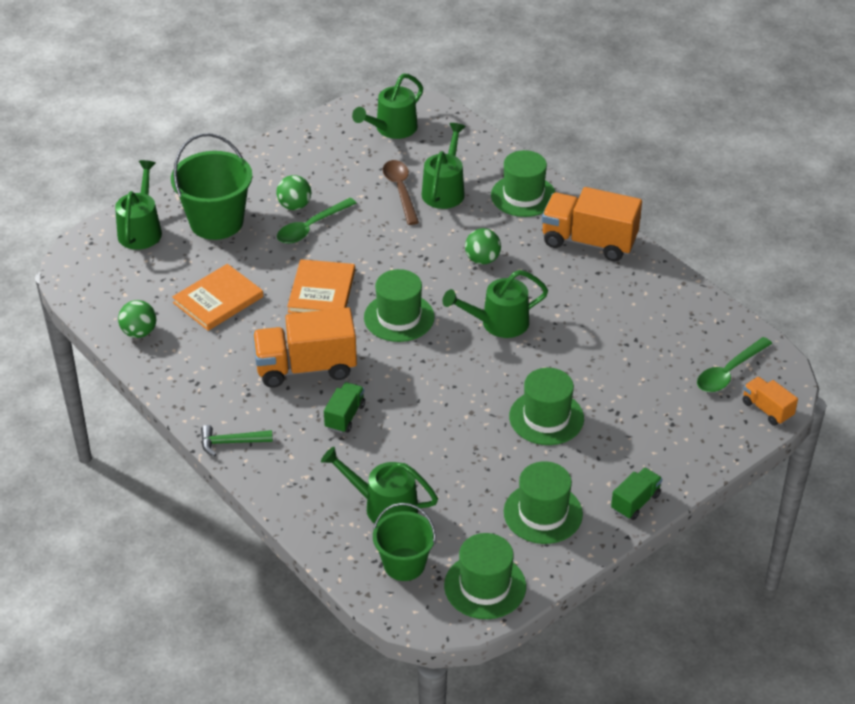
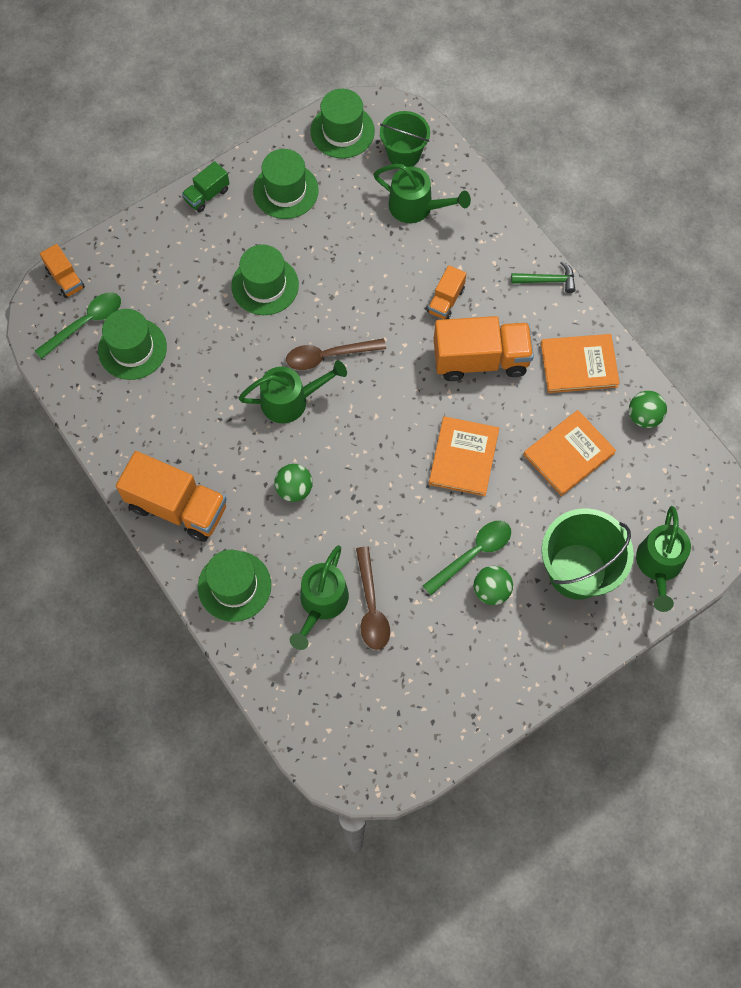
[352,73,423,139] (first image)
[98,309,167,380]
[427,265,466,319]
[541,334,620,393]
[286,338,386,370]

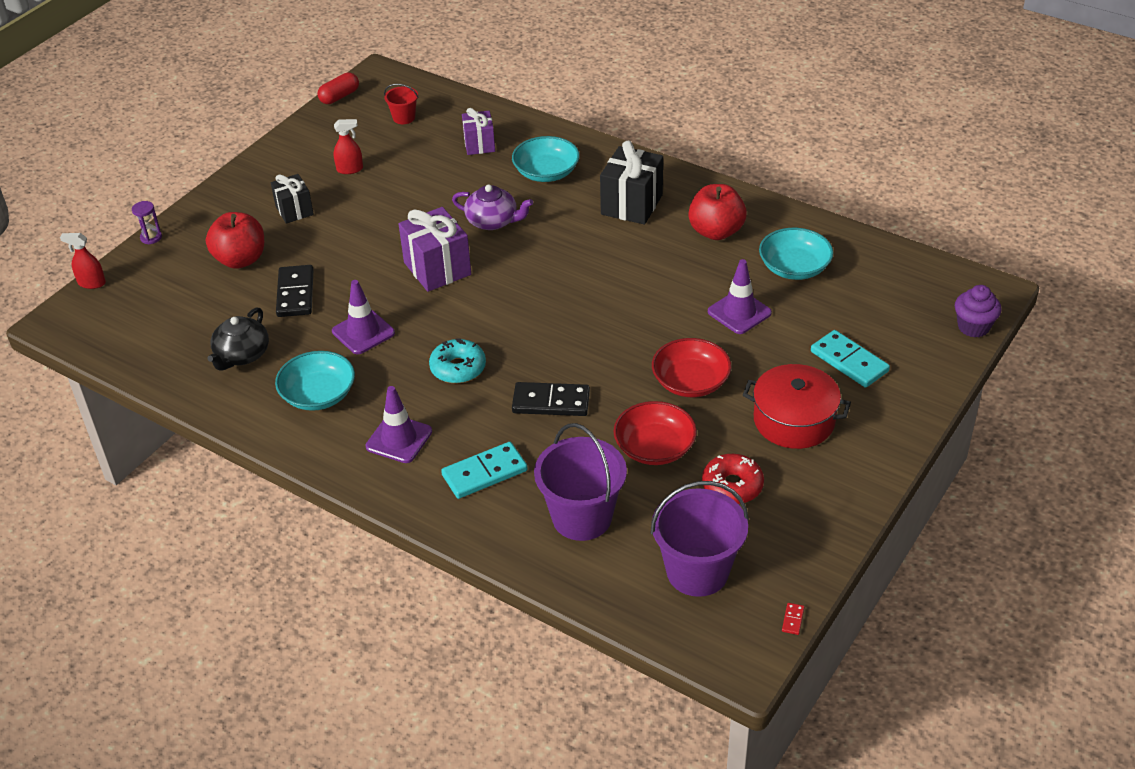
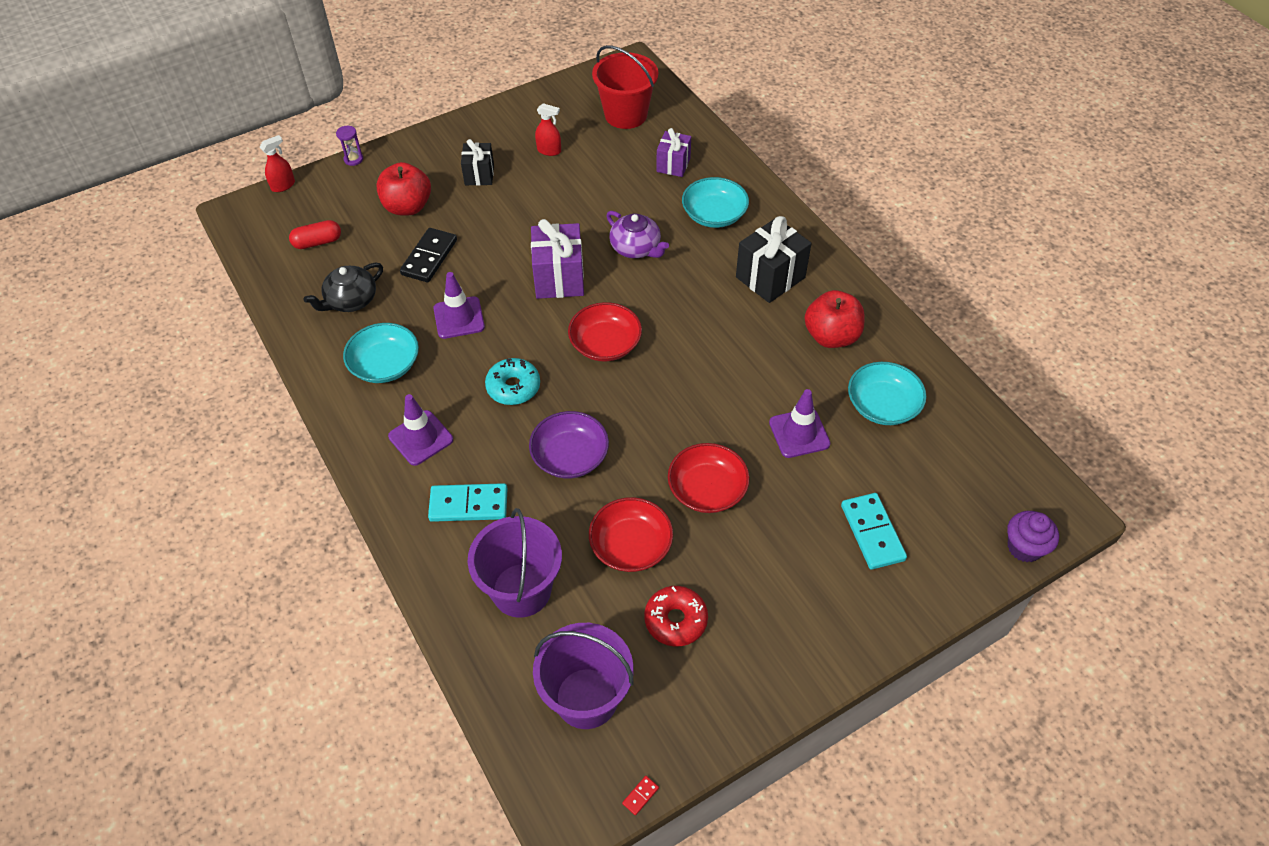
[289,220,341,249]
[592,45,658,129]
[260,135,295,192]
[743,364,851,449] (first image)
[529,411,609,479]
[568,302,642,361]

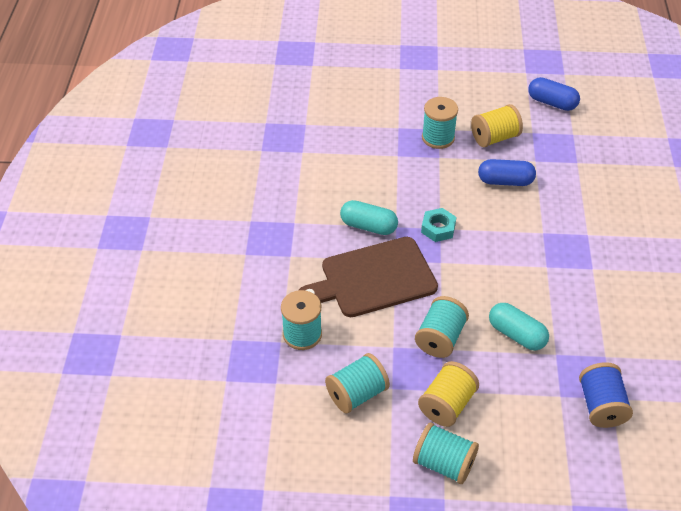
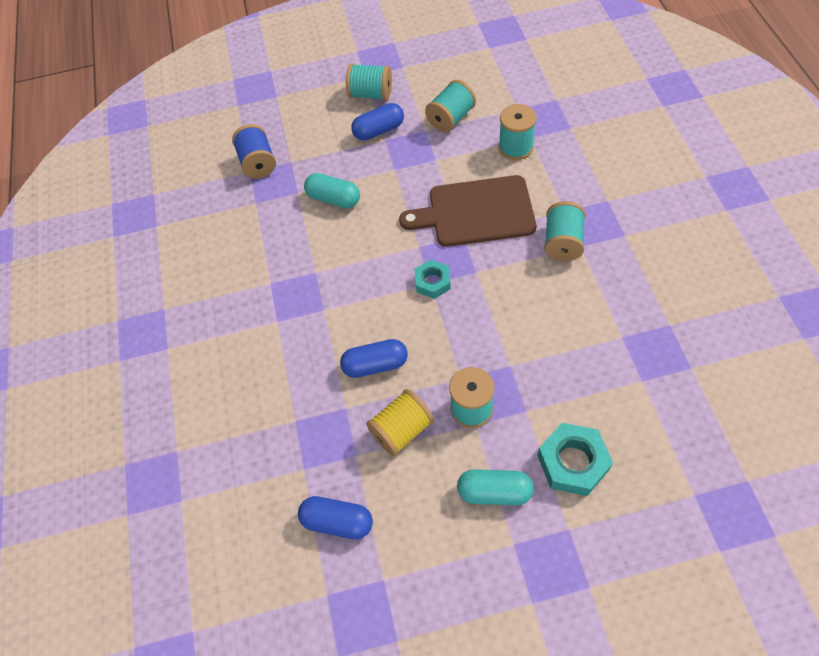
[457,469,534,505]
[399,175,536,247]
[544,201,585,261]
[351,103,404,141]
[537,423,613,496]

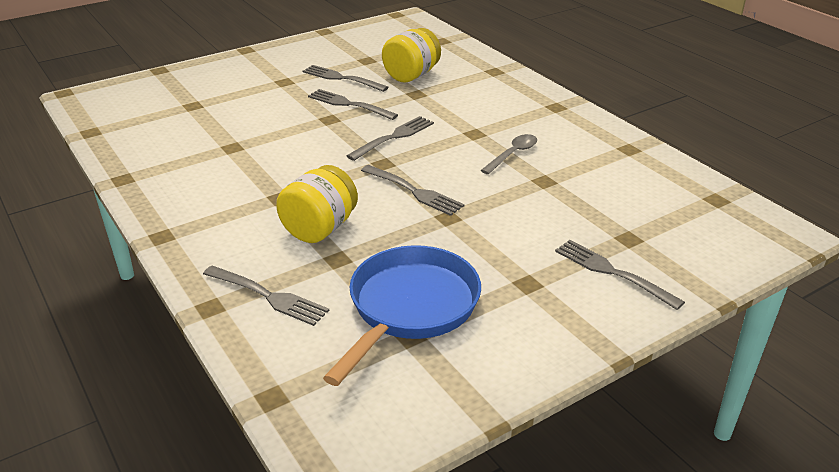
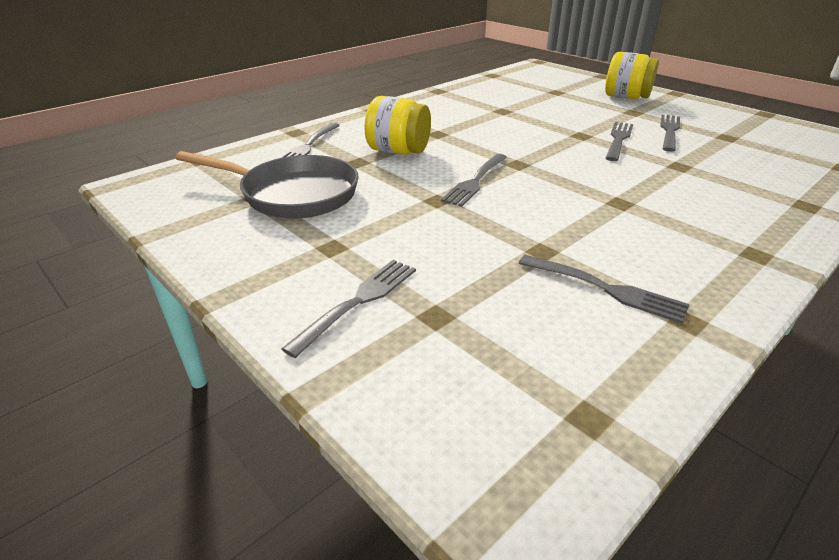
[605,52,659,99]
[519,255,690,323]
[481,134,537,174] (first image)
[175,151,359,219]

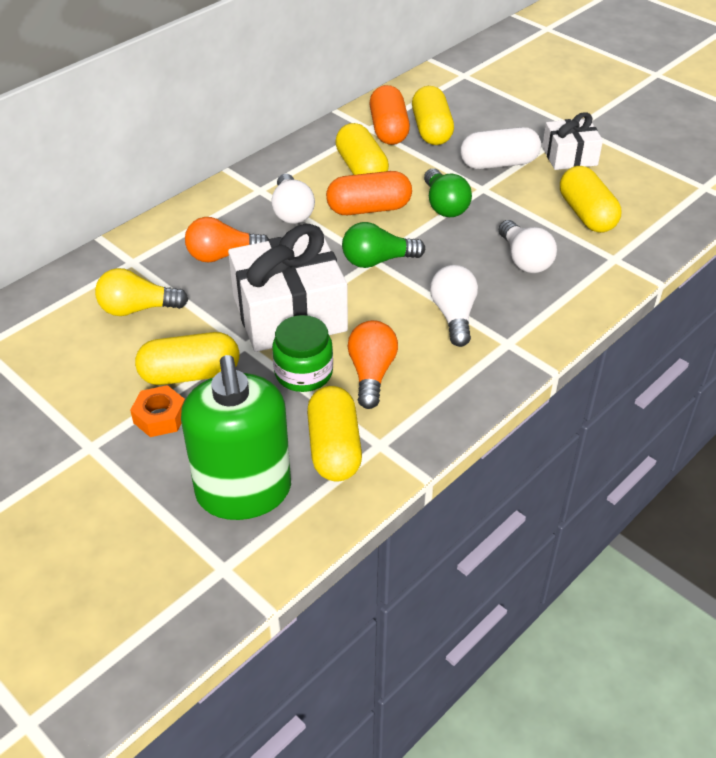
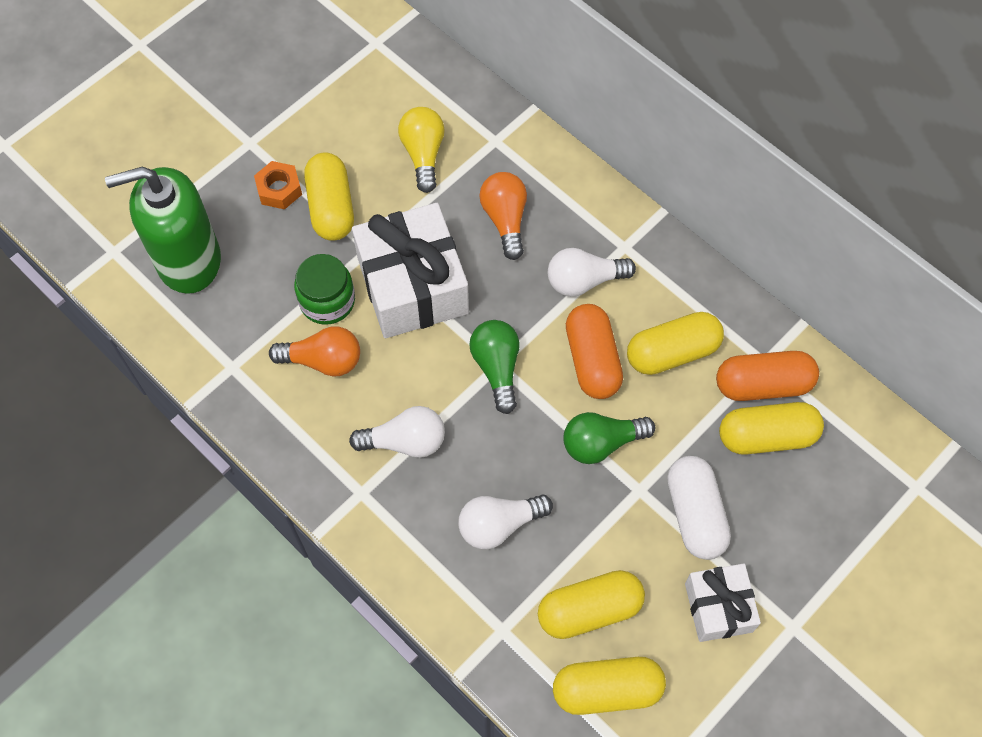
[553,657,666,715]

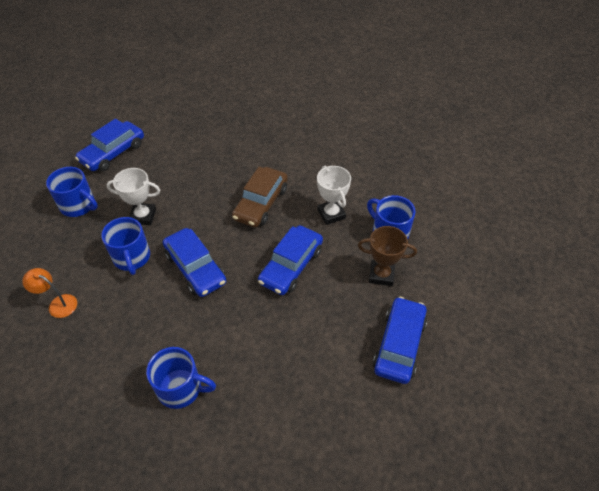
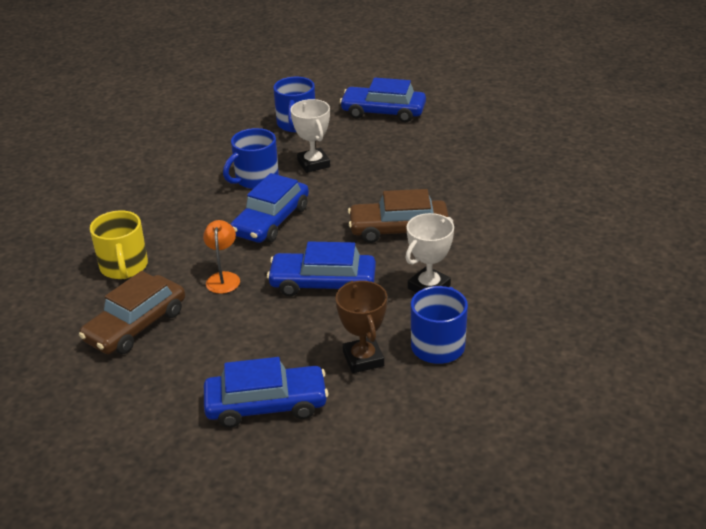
[203,220,240,294]
[90,210,148,279]
[79,271,185,354]

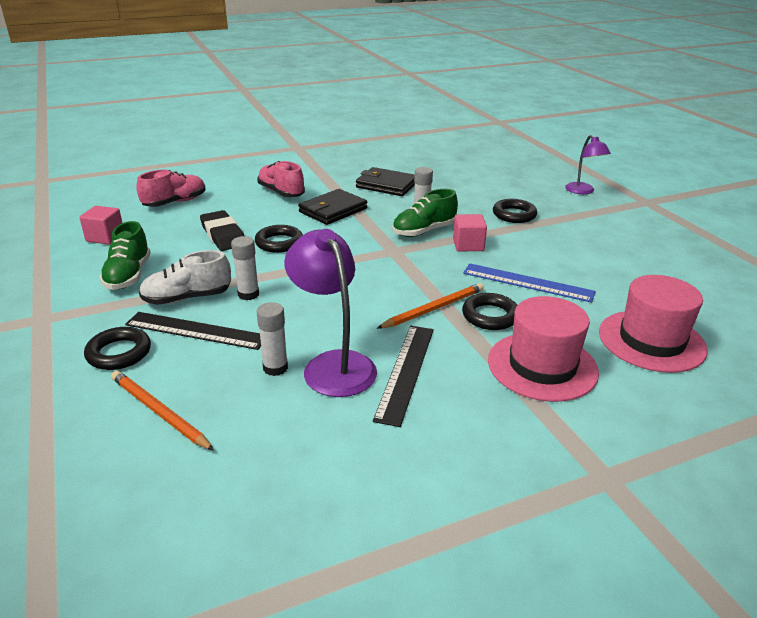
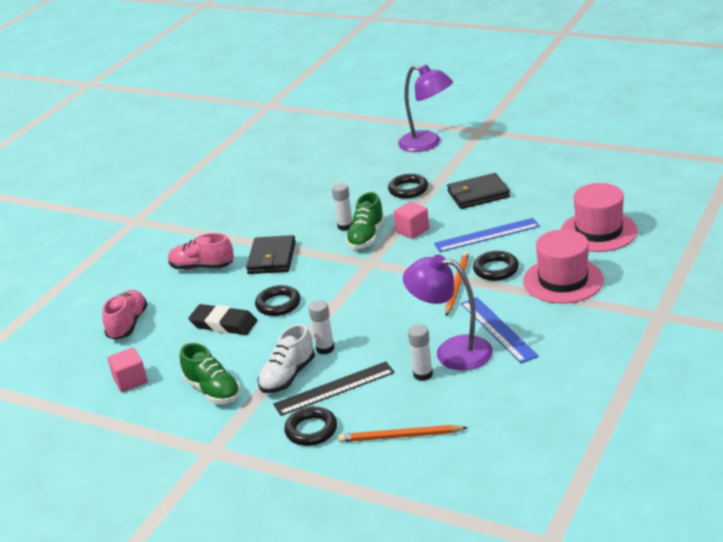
[398,65,453,152]
[447,173,510,209]
[461,297,539,364]

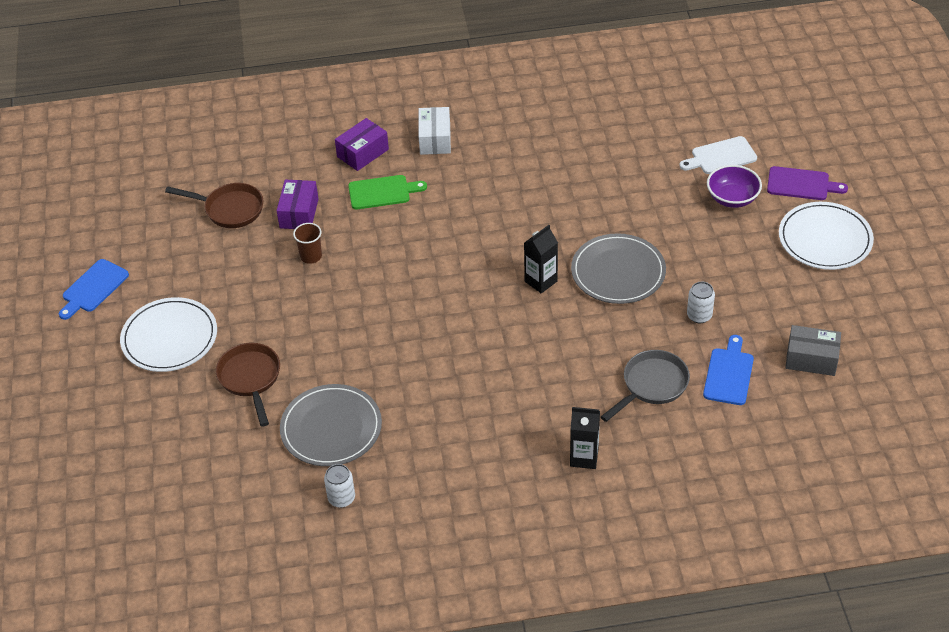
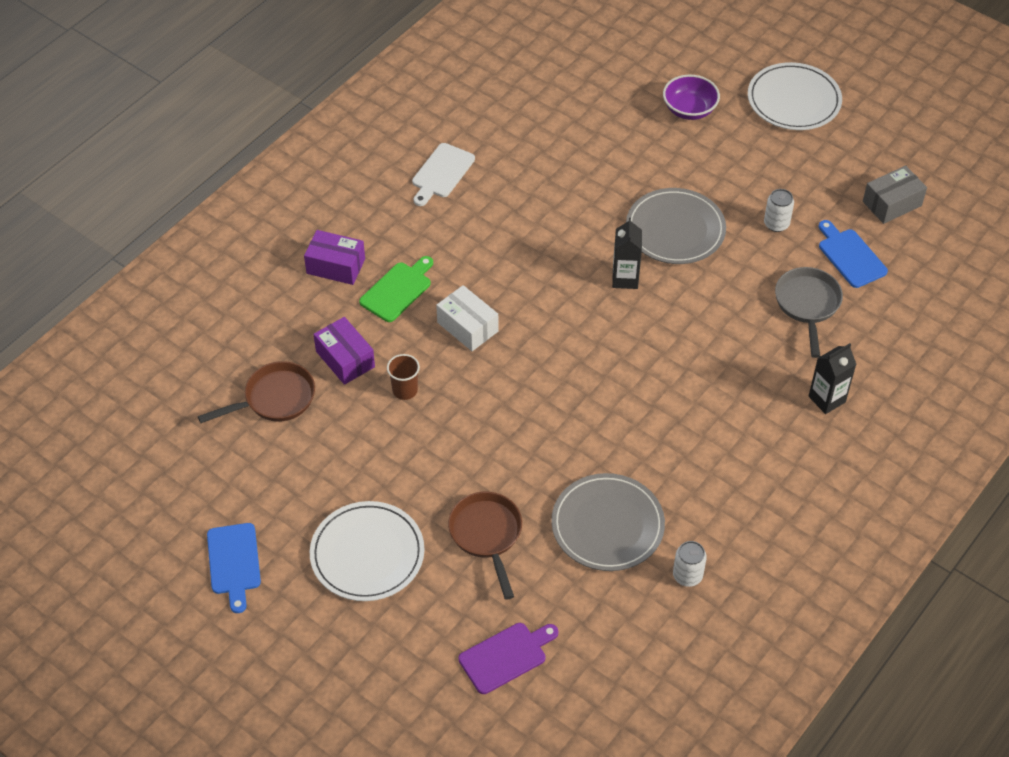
[436,285,498,351]
[304,230,365,285]
[412,143,475,206]
[458,623,558,694]
[448,492,522,600]

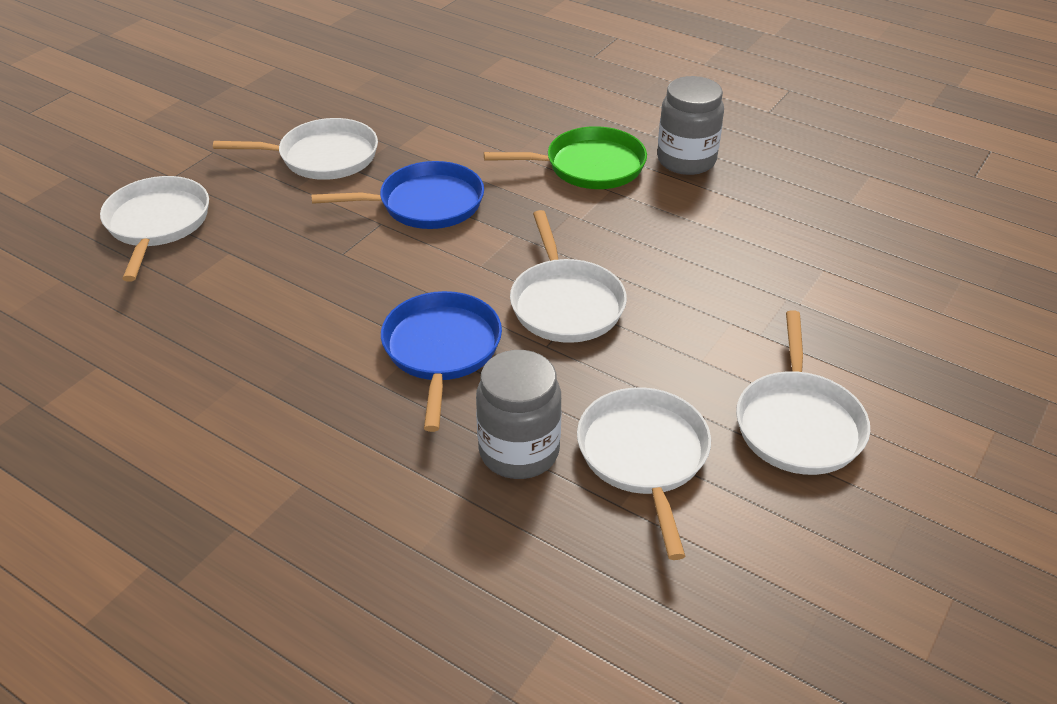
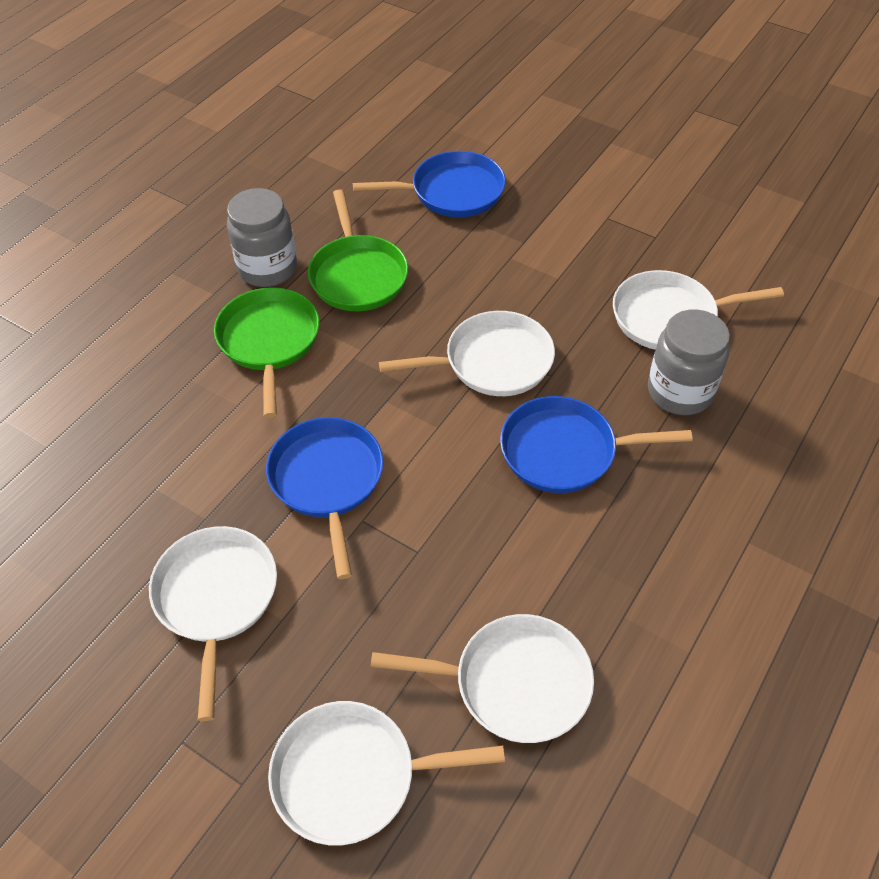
[370,614,594,743]
[353,151,506,217]
[308,189,408,311]

